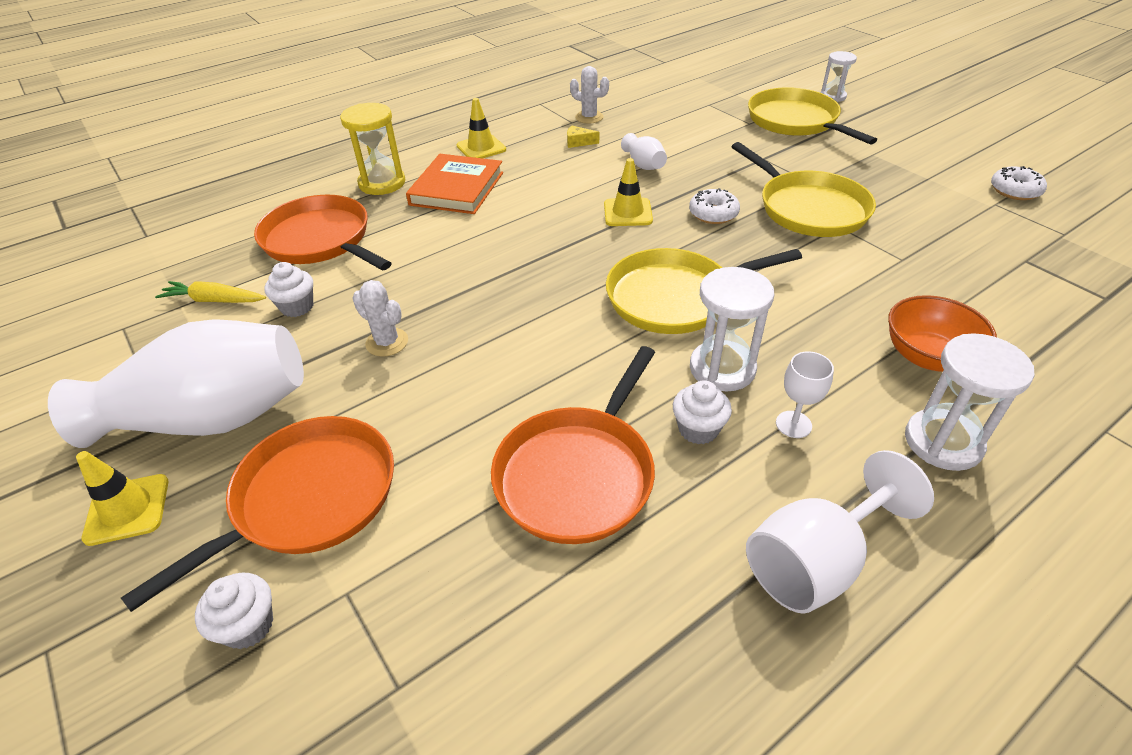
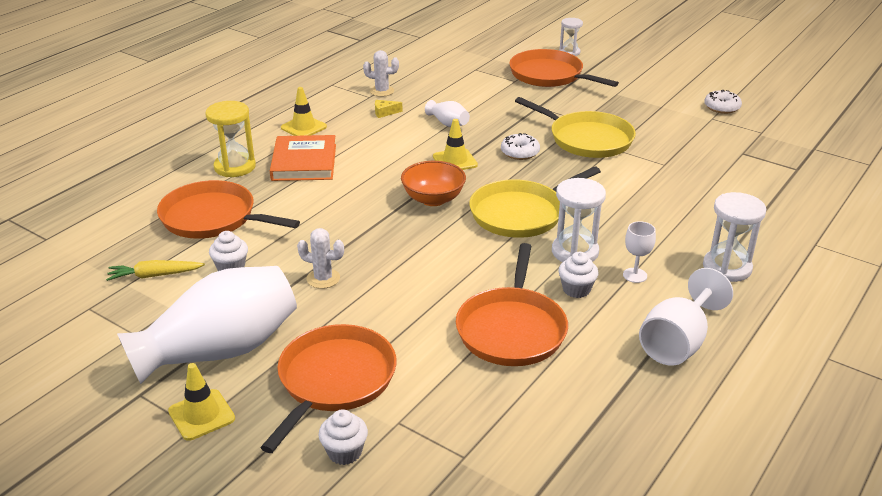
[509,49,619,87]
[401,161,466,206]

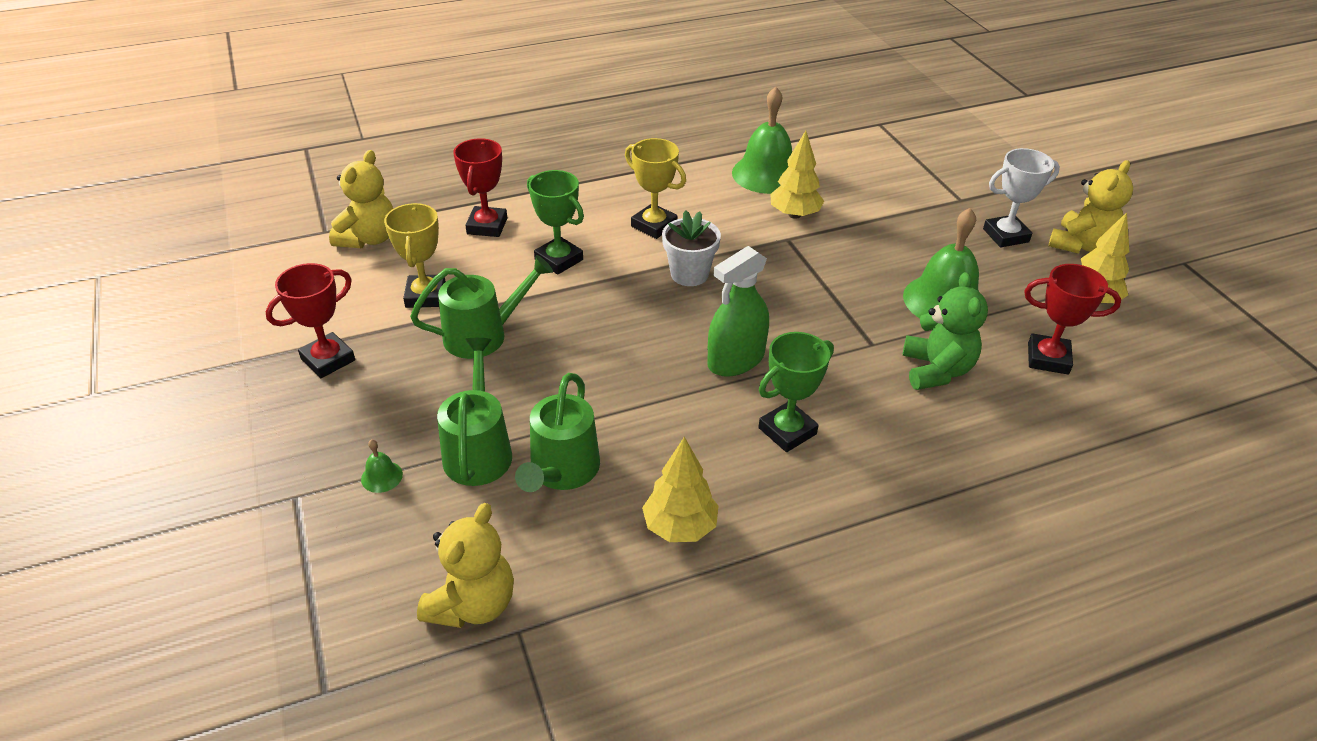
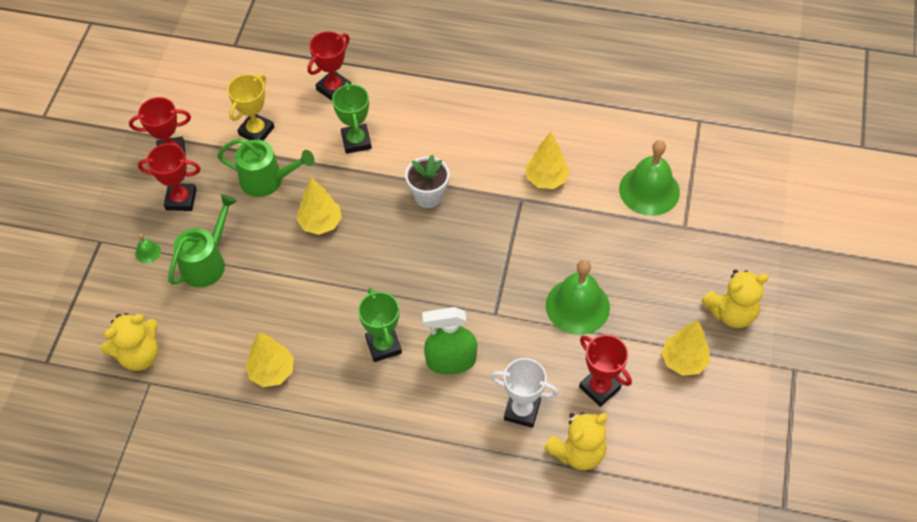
[619,140,680,216]
[625,138,686,239] (first image)
[490,358,559,428]
[544,412,608,470]
[422,307,477,375]
[902,272,988,390] (first image)
[358,288,402,362]
[515,373,600,492] (first image)
[138,143,201,211]
[296,177,342,235]

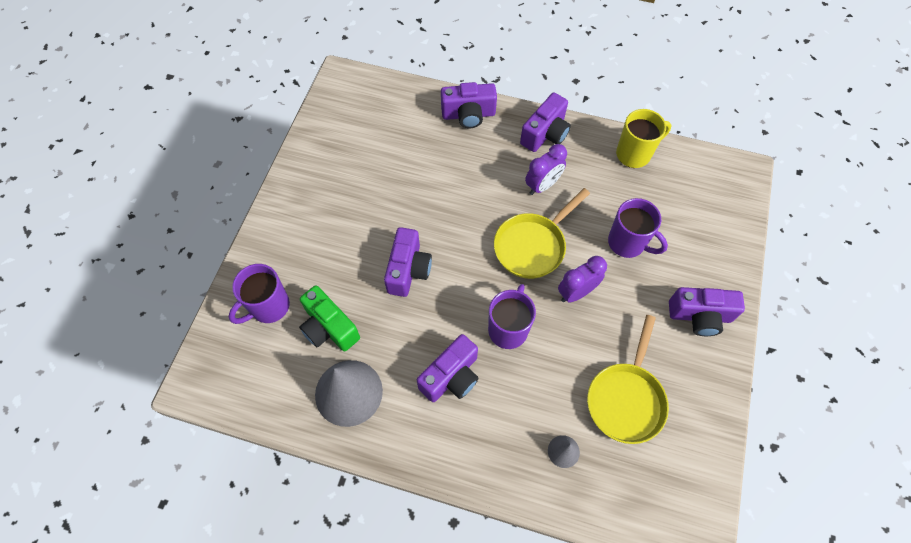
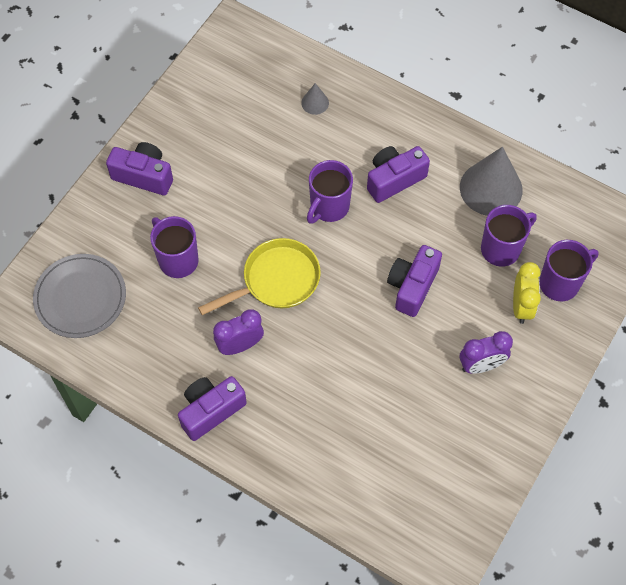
[441,82,497,128] (first image)
[616,109,671,168] (first image)
[460,331,513,374]
[481,205,537,267]
[587,315,669,444] (first image)
[33,254,126,338]
[513,262,541,324]

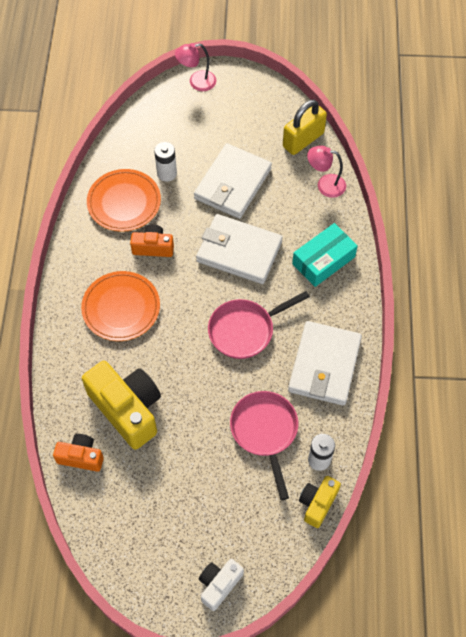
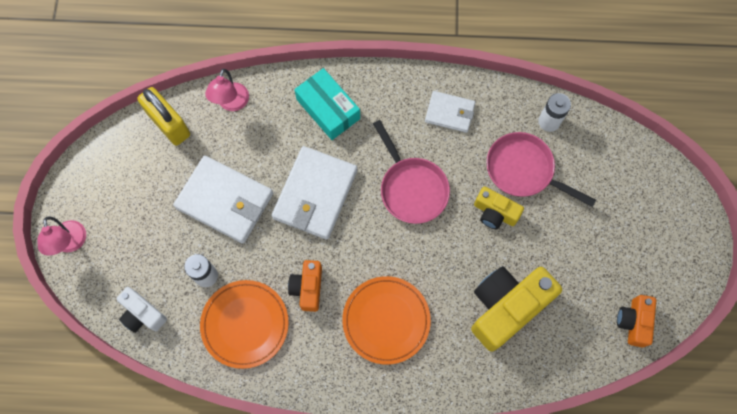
[425,91,475,133]
[486,132,596,207]
[617,295,656,347]
[474,187,524,229]
[117,287,167,333]

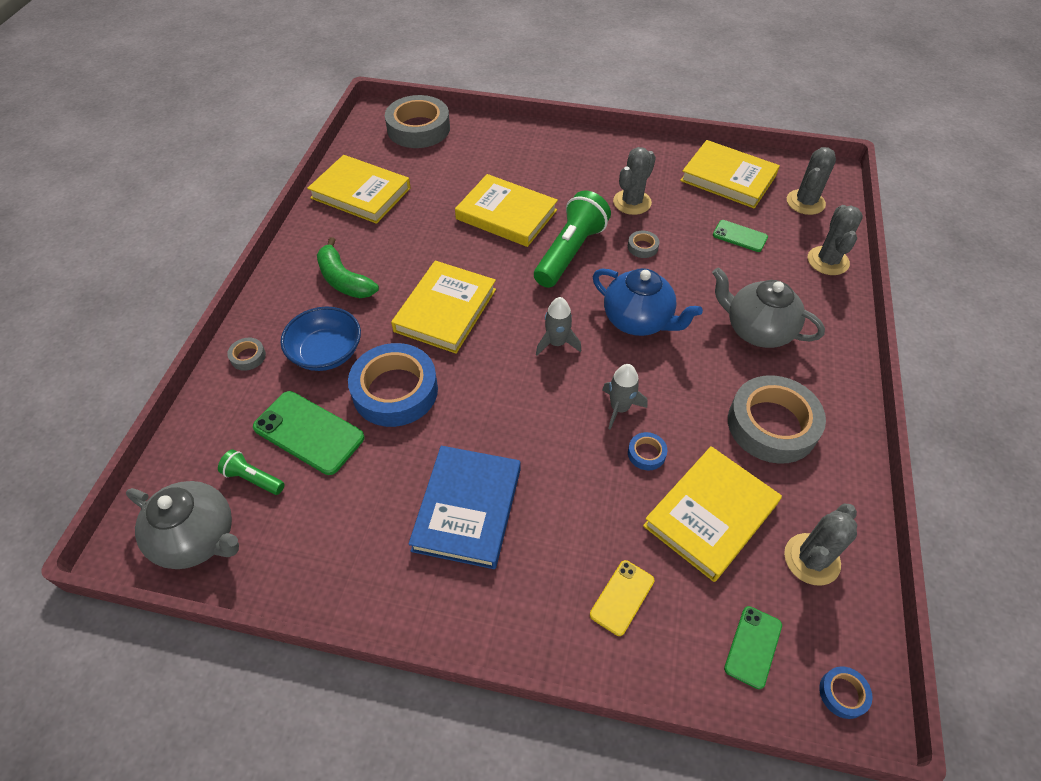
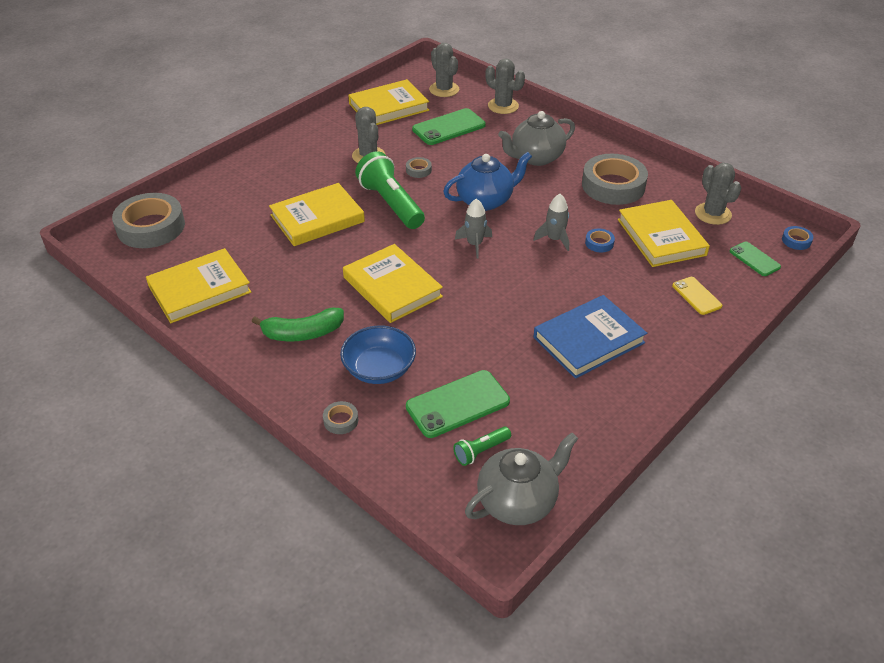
[412,108,486,145]
[348,343,438,427] (first image)
[533,295,647,379]

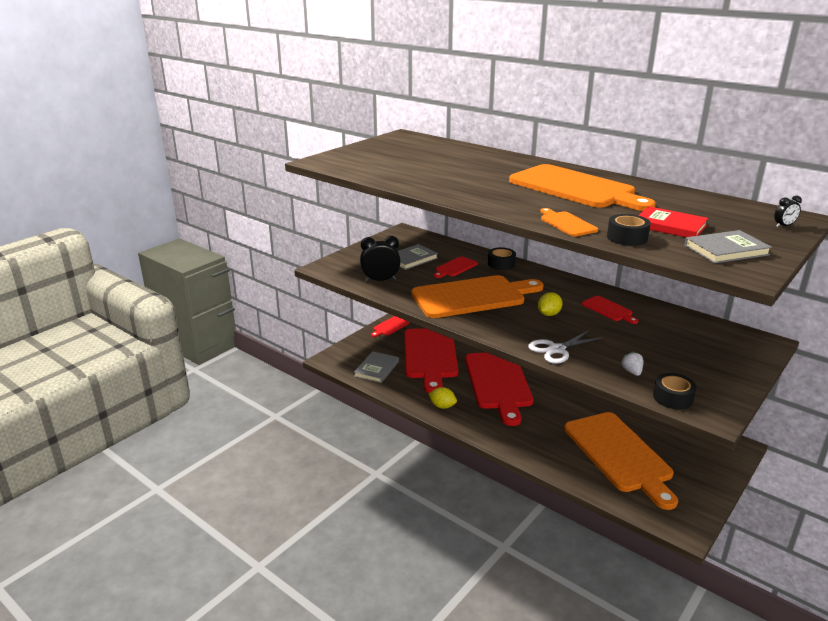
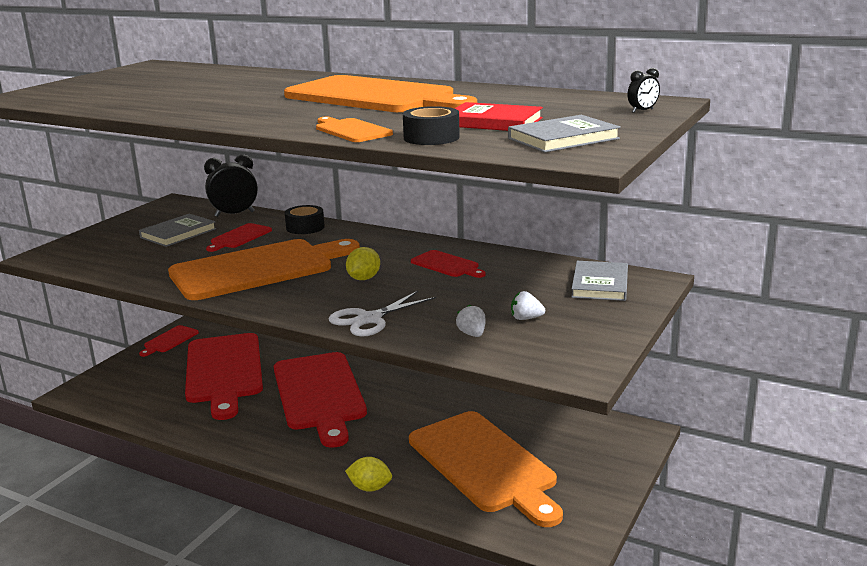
[204,154,258,217]
[571,261,628,301]
[653,373,697,410] (first image)
[345,457,392,492]
[511,291,545,320]

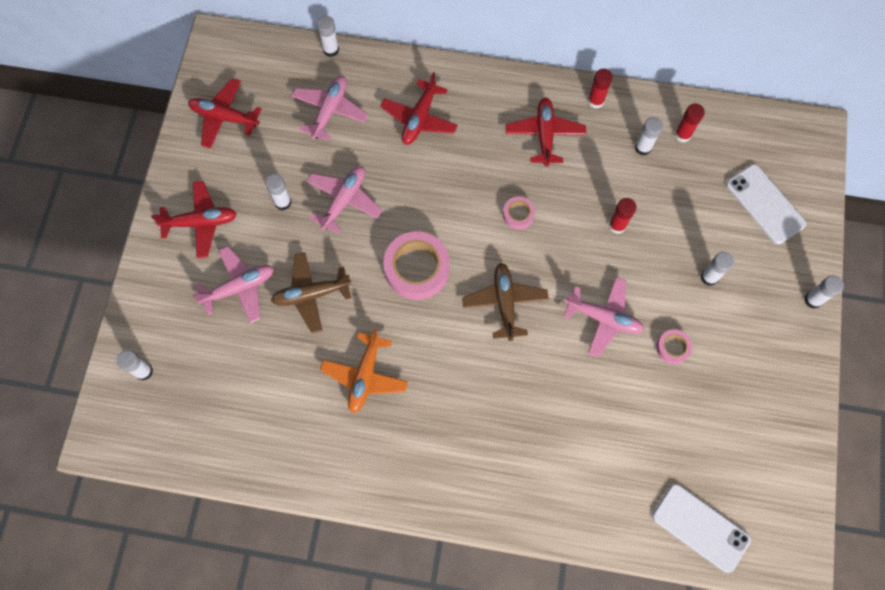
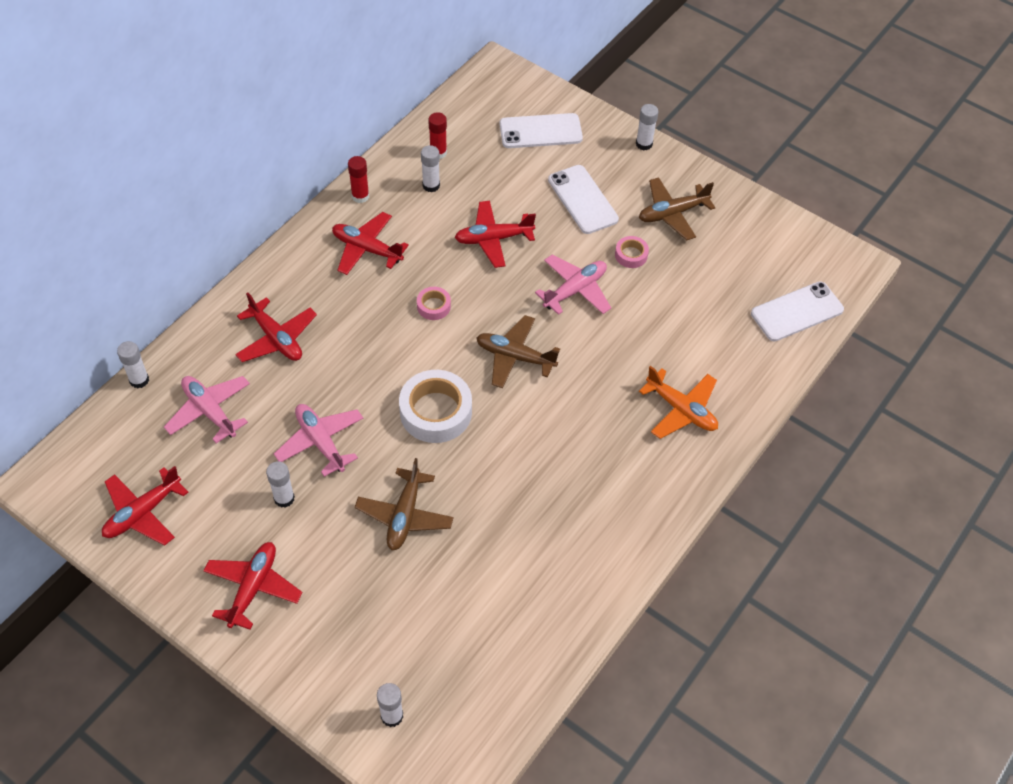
[455,201,536,268]
[399,370,472,443]
[193,246,274,324] (first image)
[548,165,619,234]
[639,366,718,439]
[639,177,715,240]

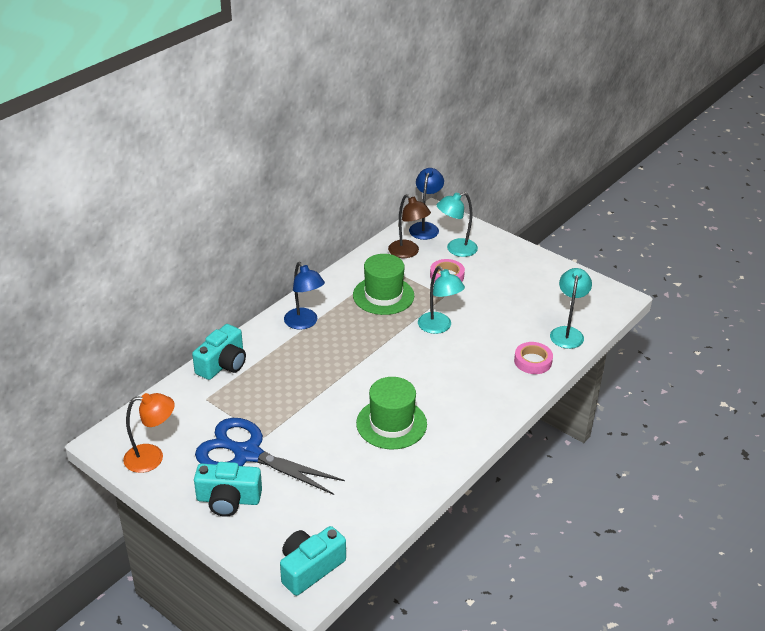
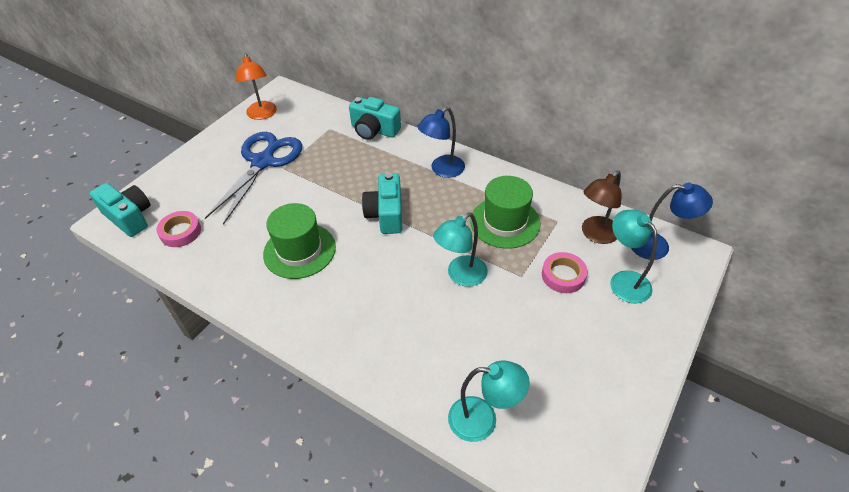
[156,211,201,247]
[362,173,402,234]

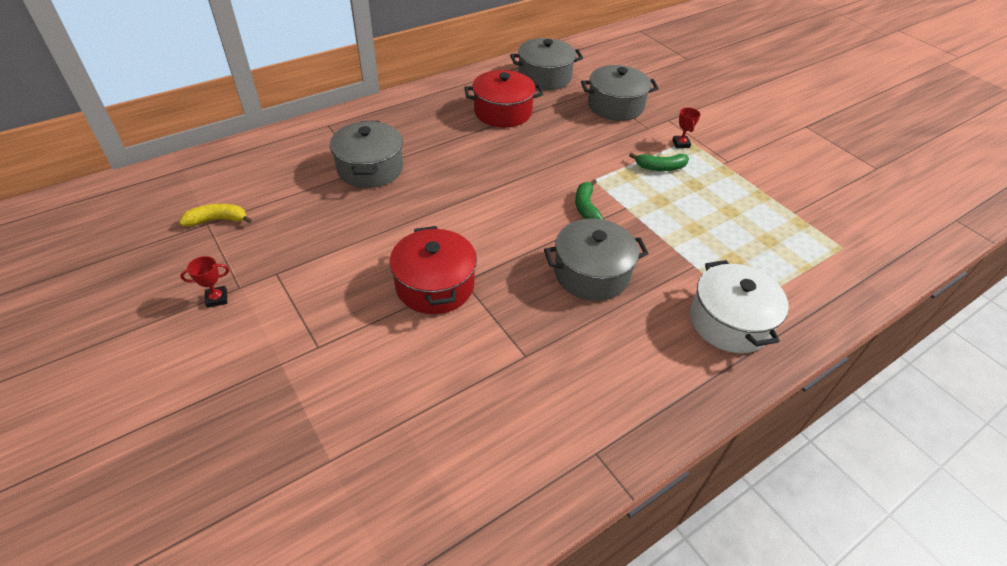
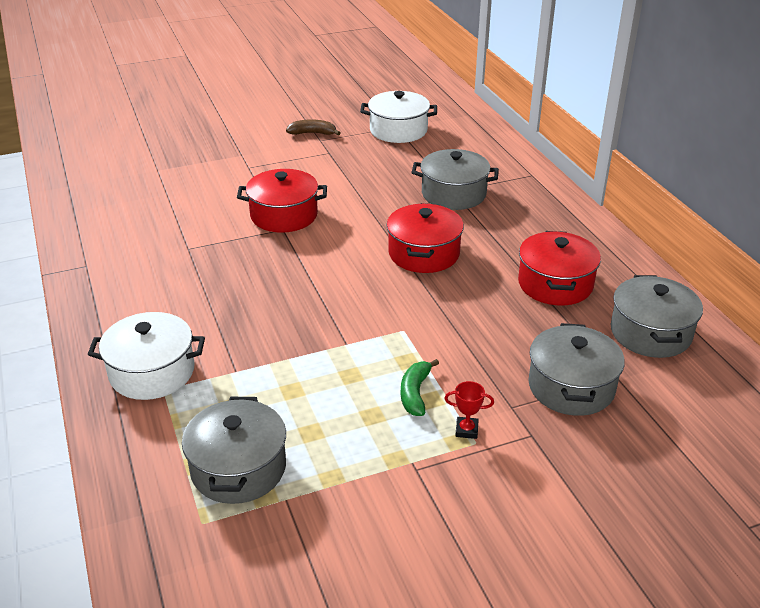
[575,179,604,220] (first image)
[360,91,437,143]
[182,397,286,504]
[286,119,340,135]
[387,203,464,273]

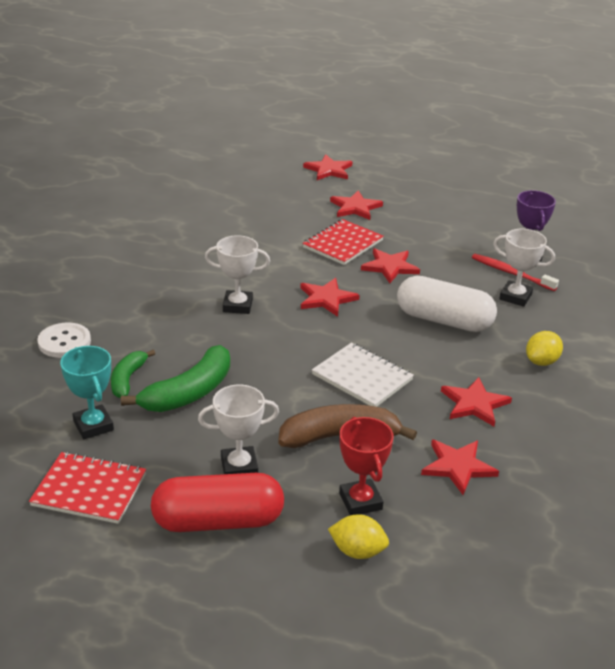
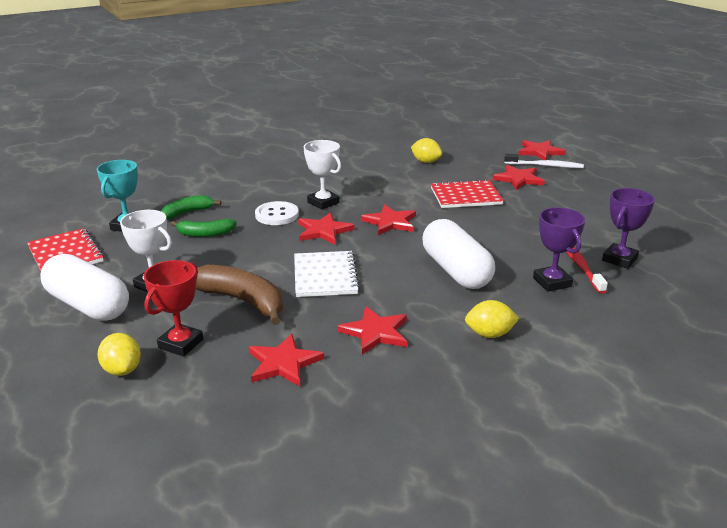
[533,207,585,292]
[298,212,354,244]
[255,201,299,225]
[171,219,237,237]
[40,254,129,321]
[411,138,442,163]
[504,154,584,168]

